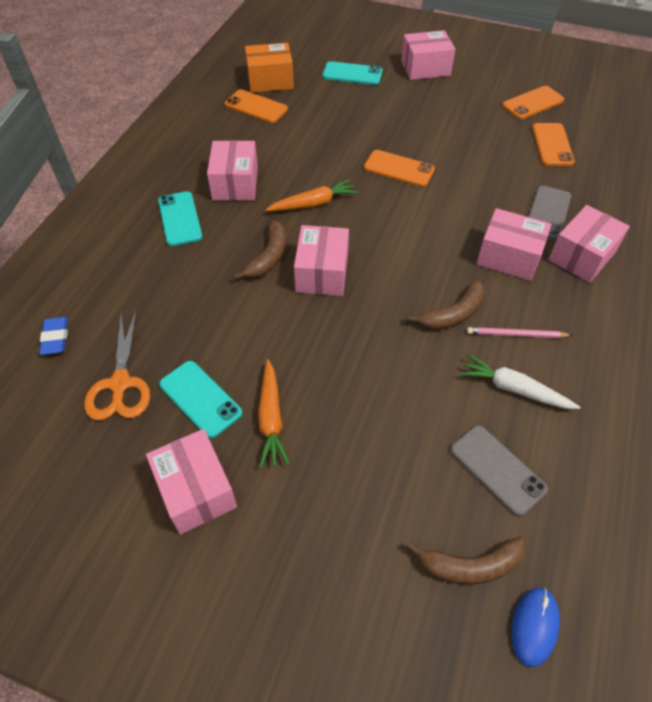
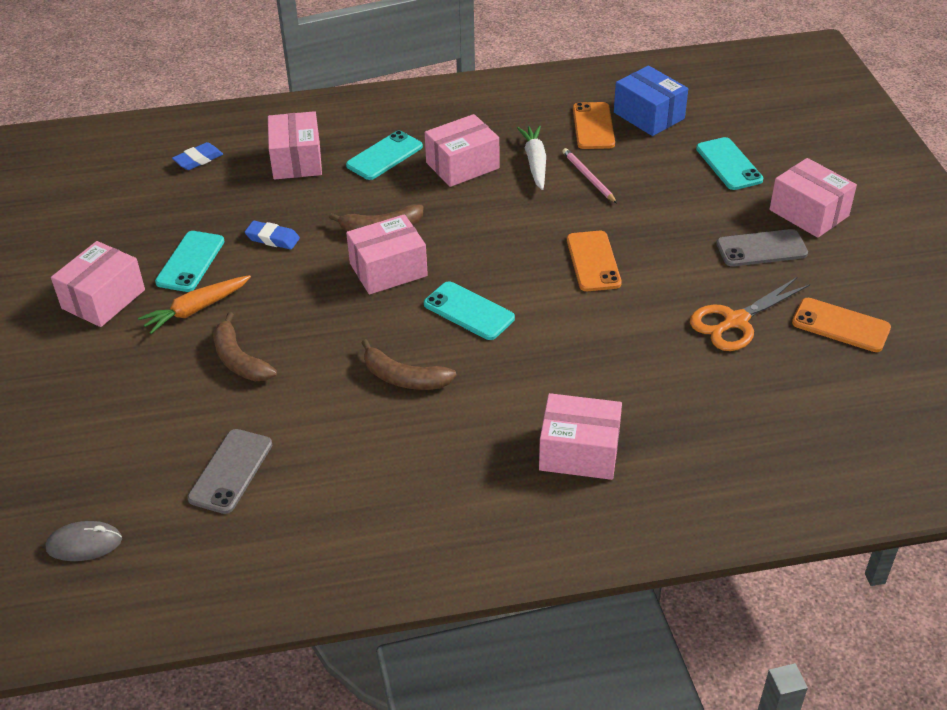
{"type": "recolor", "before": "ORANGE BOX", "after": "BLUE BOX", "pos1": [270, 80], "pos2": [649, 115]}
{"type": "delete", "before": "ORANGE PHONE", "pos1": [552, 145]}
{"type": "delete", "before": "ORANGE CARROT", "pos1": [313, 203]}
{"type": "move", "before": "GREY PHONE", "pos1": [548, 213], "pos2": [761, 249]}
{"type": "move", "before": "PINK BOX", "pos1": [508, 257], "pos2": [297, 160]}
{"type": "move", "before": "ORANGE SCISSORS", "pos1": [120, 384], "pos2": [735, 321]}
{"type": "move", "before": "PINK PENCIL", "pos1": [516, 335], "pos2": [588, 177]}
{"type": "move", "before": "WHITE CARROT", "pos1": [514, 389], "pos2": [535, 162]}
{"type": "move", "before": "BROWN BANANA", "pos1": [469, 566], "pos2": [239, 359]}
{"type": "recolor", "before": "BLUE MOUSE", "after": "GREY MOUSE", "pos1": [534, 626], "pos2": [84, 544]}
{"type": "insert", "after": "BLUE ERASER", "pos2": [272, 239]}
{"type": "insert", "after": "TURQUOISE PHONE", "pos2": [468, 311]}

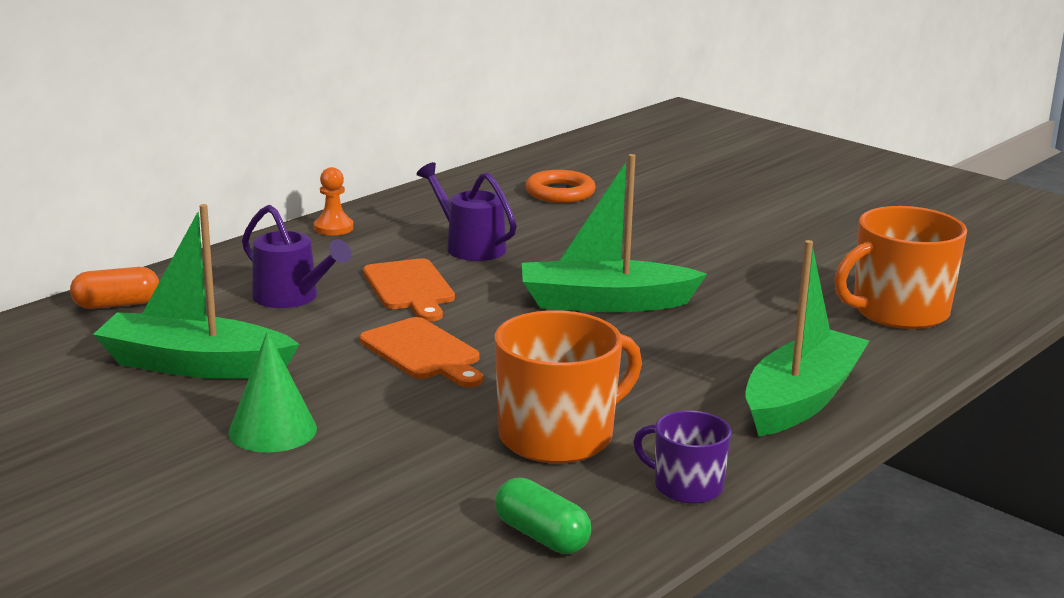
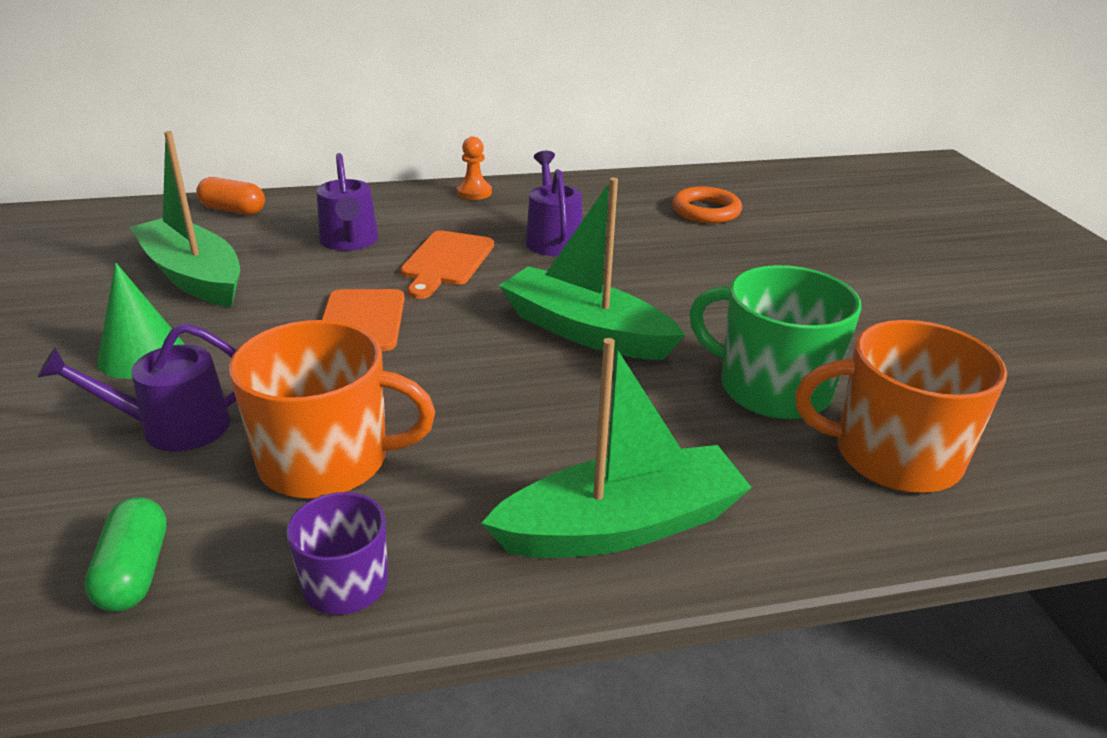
{"type": "insert", "after": "GREEN MUG", "pos2": [771, 388]}
{"type": "insert", "after": "PURPLE WATERING CAN", "pos2": [173, 427]}

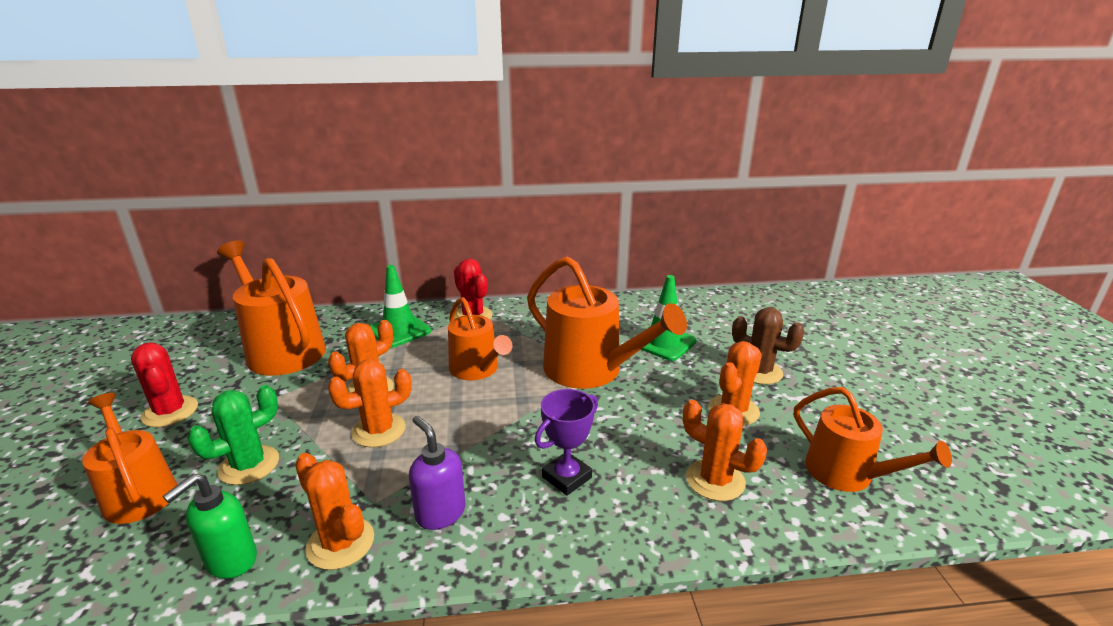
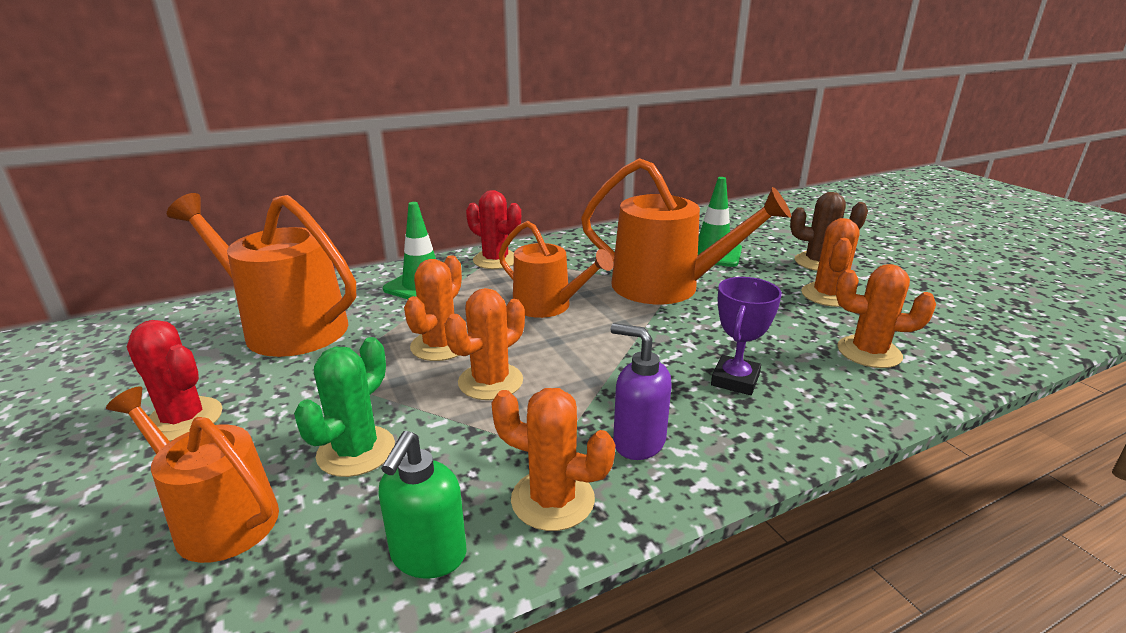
{"type": "delete", "before": "ORANGE WATERING CAN", "pos1": [847, 474]}

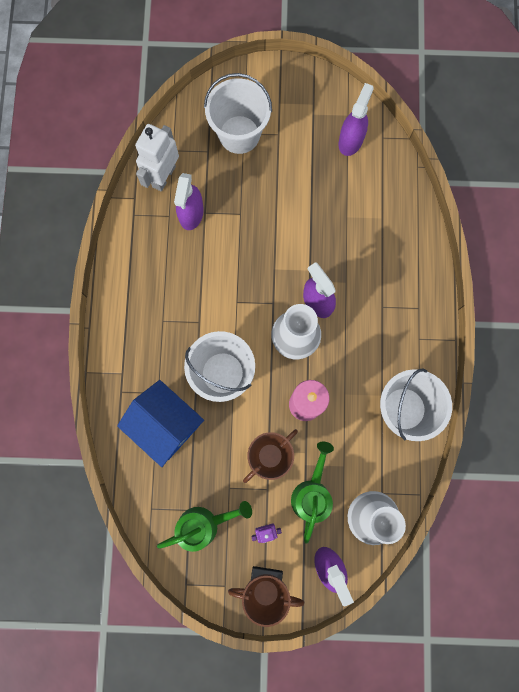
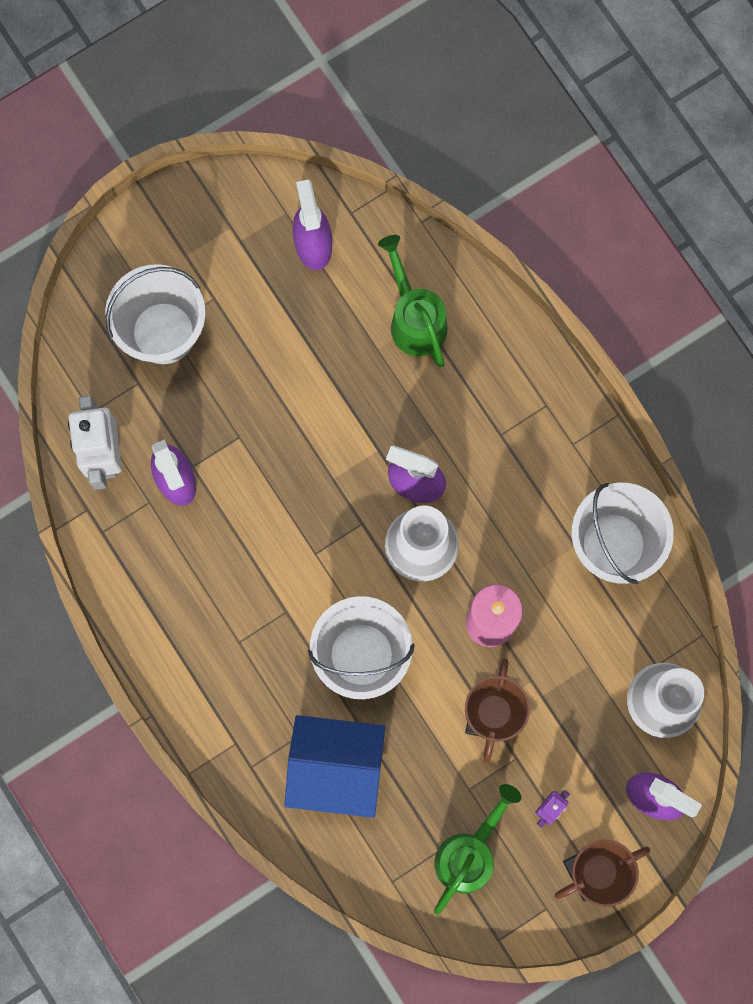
{"type": "move", "before": "GREEN WATERING CAN", "pos1": [312, 493], "pos2": [415, 319]}

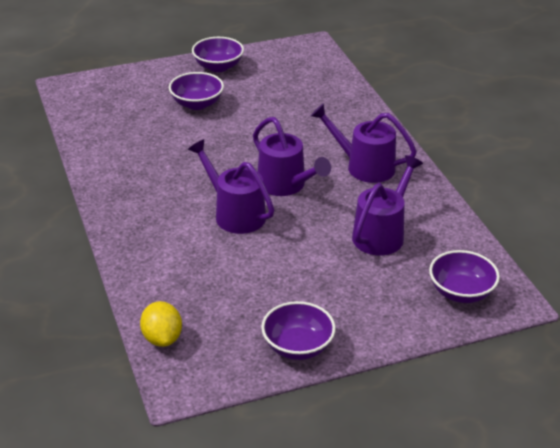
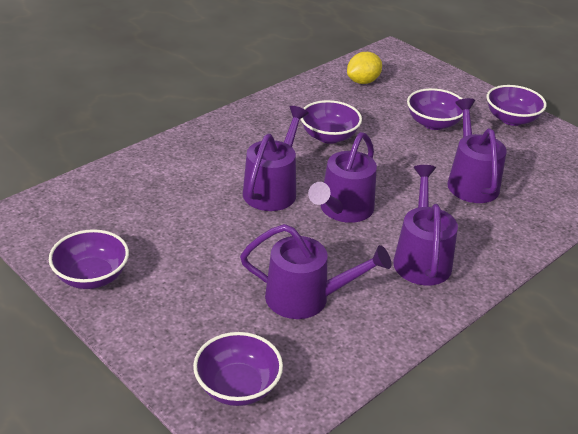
{"type": "move", "before": "YELLOW LEMON", "pos1": [162, 338], "pos2": [363, 81]}
{"type": "insert", "after": "PURPLE WATERING CAN", "pos2": [470, 181]}
{"type": "insert", "after": "PURPLE BOWL", "pos2": [329, 136]}

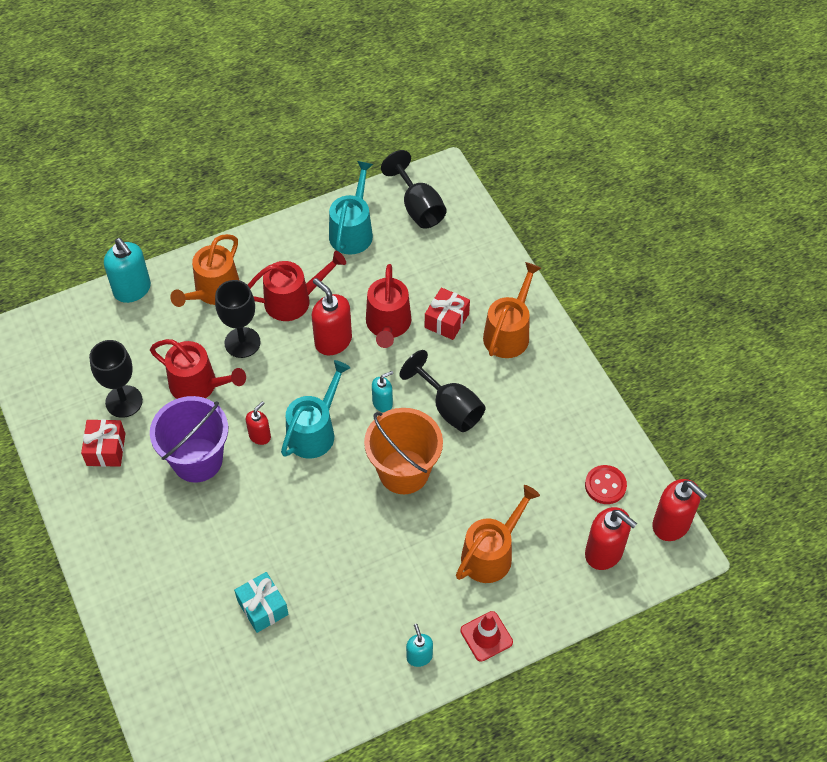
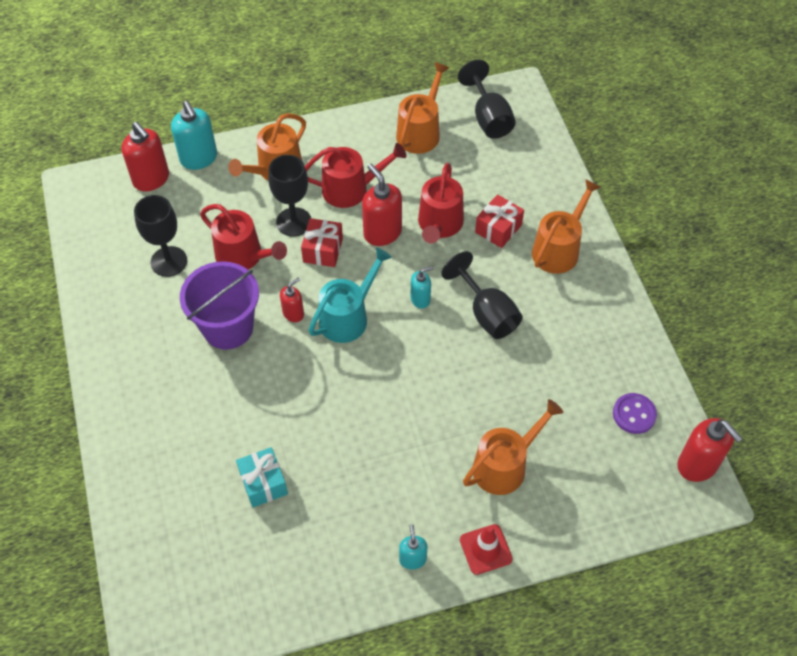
{"type": "recolor", "before": "TURQUOISE WATERING CAN", "after": "ORANGE WATERING CAN", "pos1": [352, 231], "pos2": [420, 132]}
{"type": "delete", "before": "ORANGE BUCKET", "pos1": [404, 471]}
{"type": "move", "before": "RED GIFT", "pos1": [106, 449], "pos2": [323, 250]}
{"type": "recolor", "before": "RED BUTTON", "after": "PURPLE BUTTON", "pos1": [605, 485], "pos2": [634, 414]}
{"type": "move", "before": "RED SOAP DISPENSER", "pos1": [604, 552], "pos2": [151, 179]}

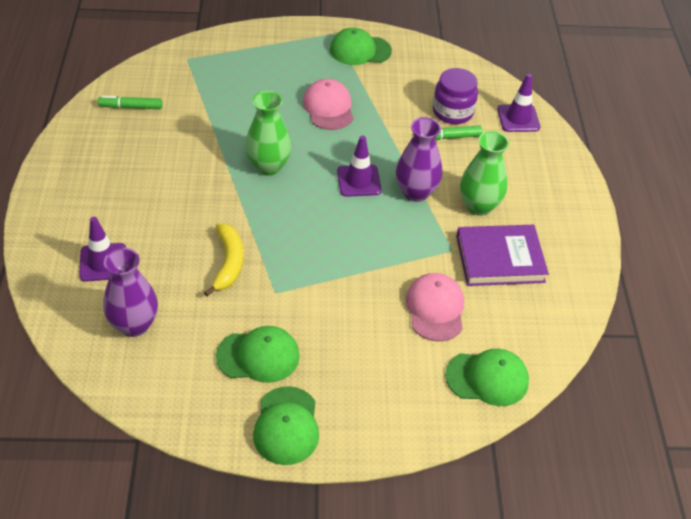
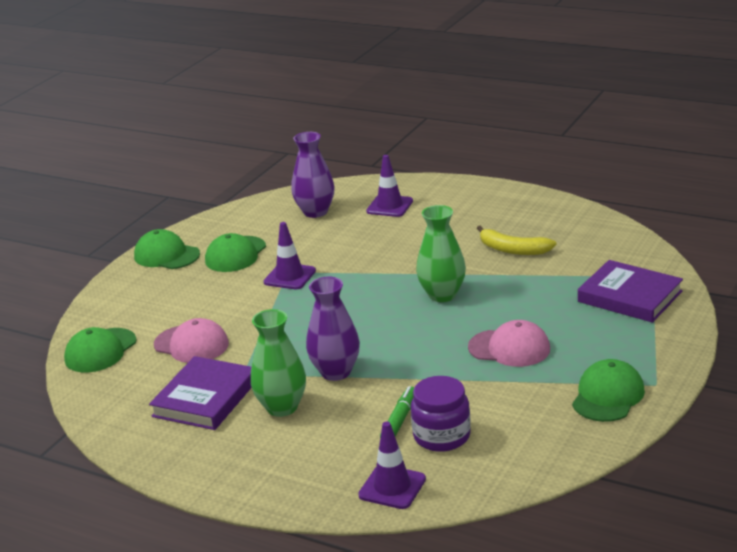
{"type": "delete", "before": "GREEN MARKER", "pos1": [131, 107]}
{"type": "move", "before": "PURPLE TRAFFIC CONE", "pos1": [359, 181], "pos2": [289, 276]}
{"type": "move", "before": "YELLOW BANANA", "pos1": [228, 263], "pos2": [513, 250]}
{"type": "insert", "after": "PURPLE BOOK", "pos2": [630, 296]}

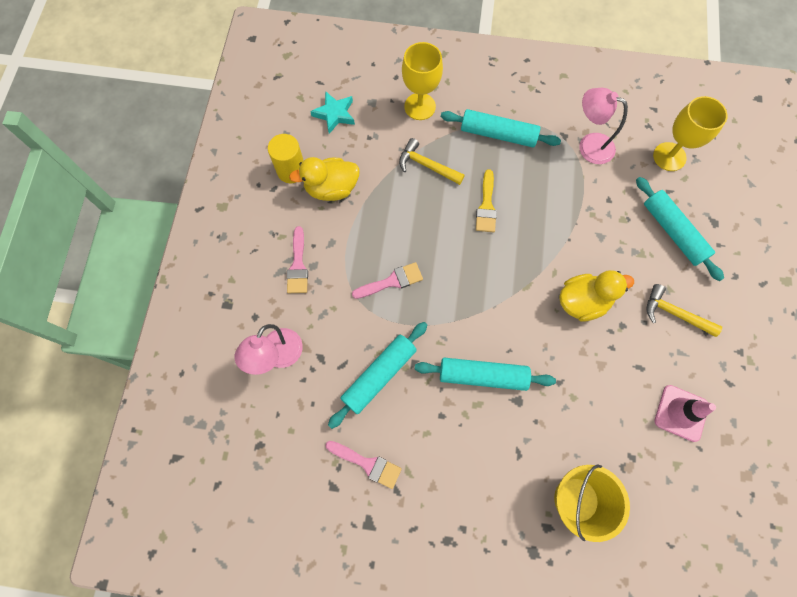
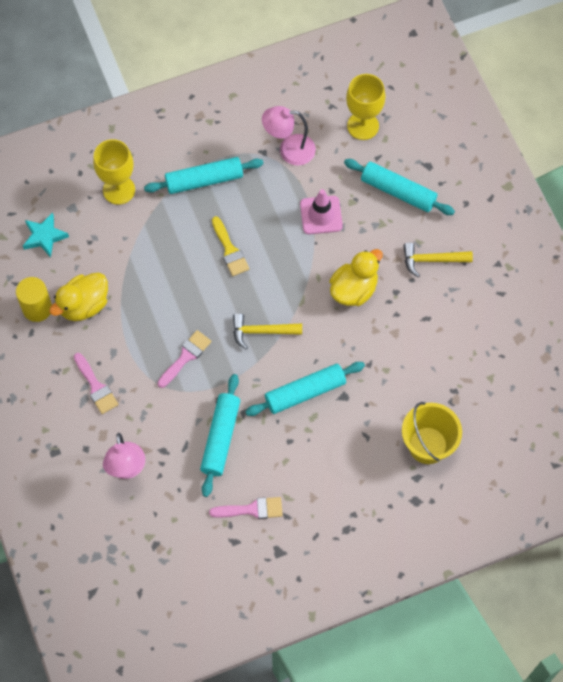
{"type": "move", "before": "YELLOW HAMMER", "pos1": [427, 165], "pos2": [262, 331]}
{"type": "move", "before": "PINK TRAFFIC CONE", "pos1": [681, 413], "pos2": [321, 215]}

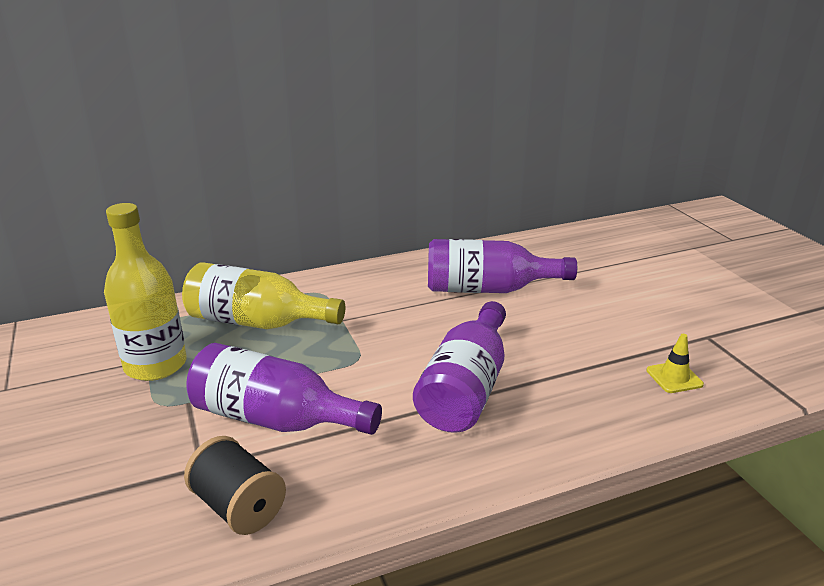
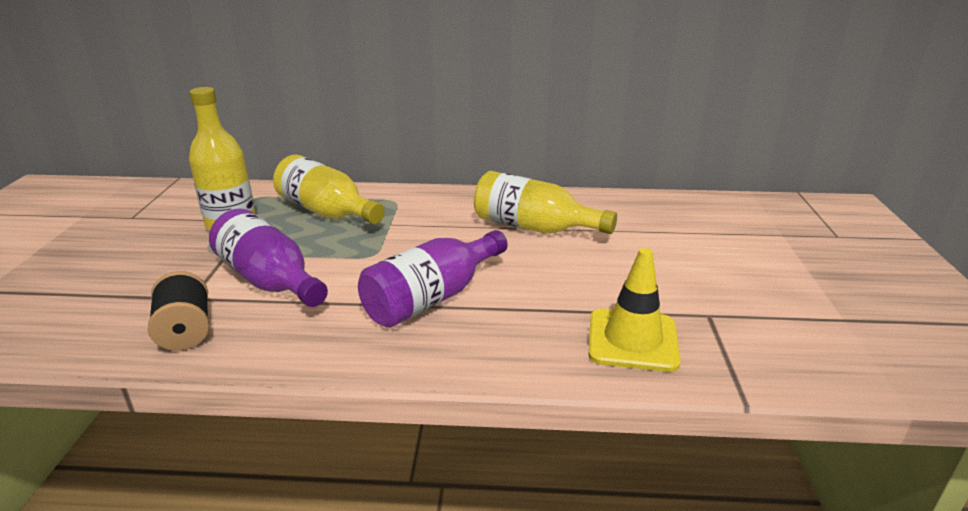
{"type": "recolor", "before": "PURPLE BOTTLE", "after": "YELLOW BOTTLE", "pos1": [488, 289], "pos2": [534, 227]}
{"type": "resize", "before": "YELLOW TRAFFIC CONE", "pos1": [674, 377], "pos2": [632, 340], "scale": 1.94}

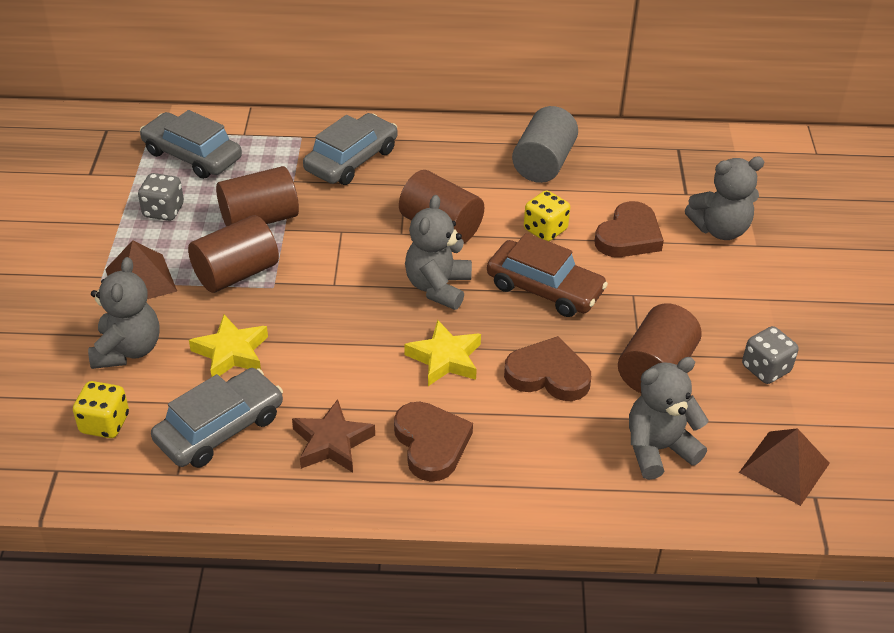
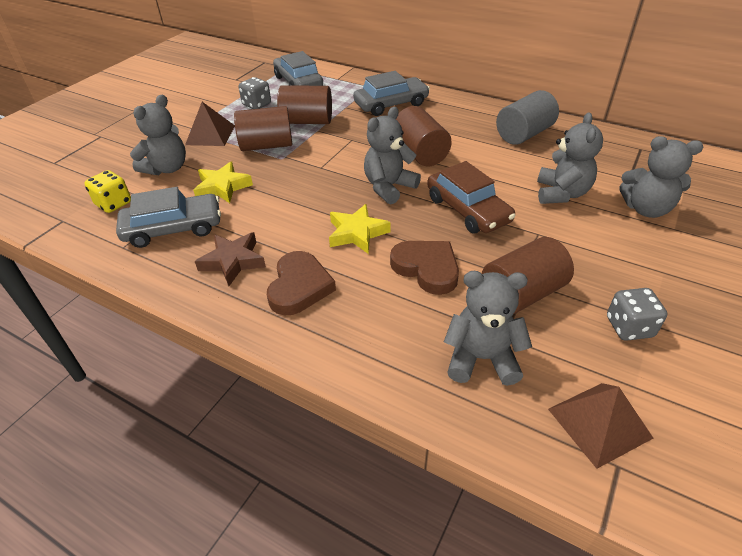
{"type": "delete", "before": "YELLOW DICE", "pos1": [545, 230]}
{"type": "replace", "before": "BROWN HEART", "after": "GREY TEDDY BEAR", "pos1": [629, 236], "pos2": [561, 194]}

